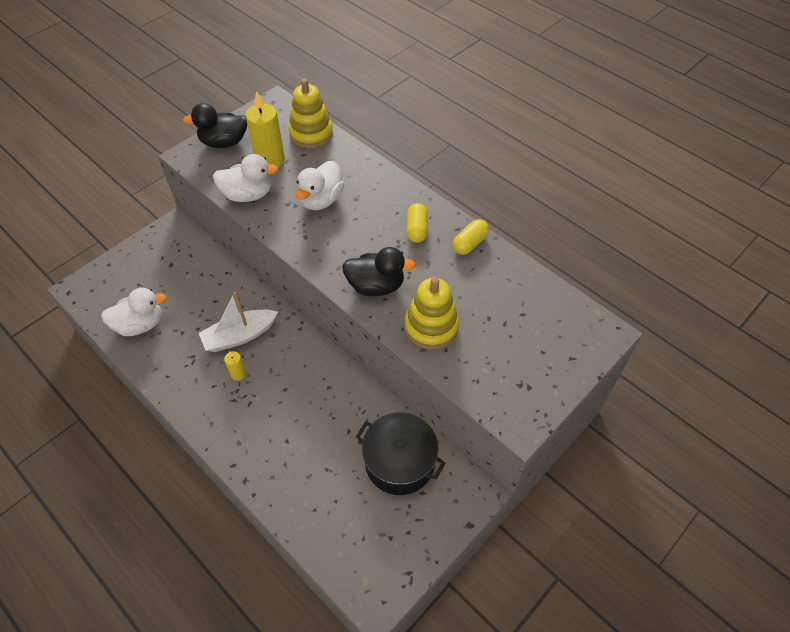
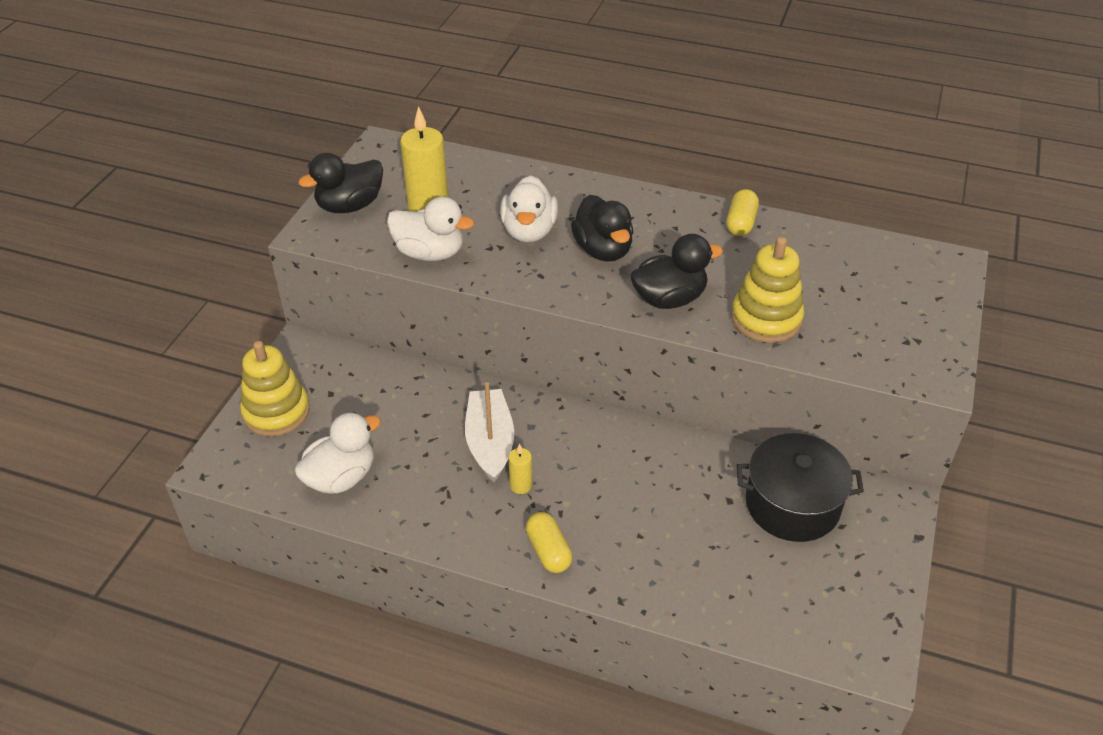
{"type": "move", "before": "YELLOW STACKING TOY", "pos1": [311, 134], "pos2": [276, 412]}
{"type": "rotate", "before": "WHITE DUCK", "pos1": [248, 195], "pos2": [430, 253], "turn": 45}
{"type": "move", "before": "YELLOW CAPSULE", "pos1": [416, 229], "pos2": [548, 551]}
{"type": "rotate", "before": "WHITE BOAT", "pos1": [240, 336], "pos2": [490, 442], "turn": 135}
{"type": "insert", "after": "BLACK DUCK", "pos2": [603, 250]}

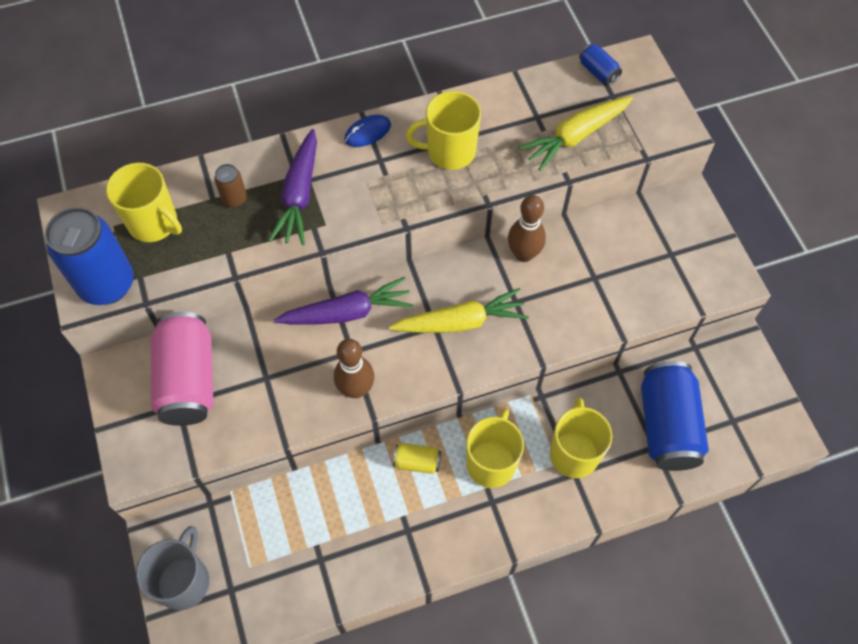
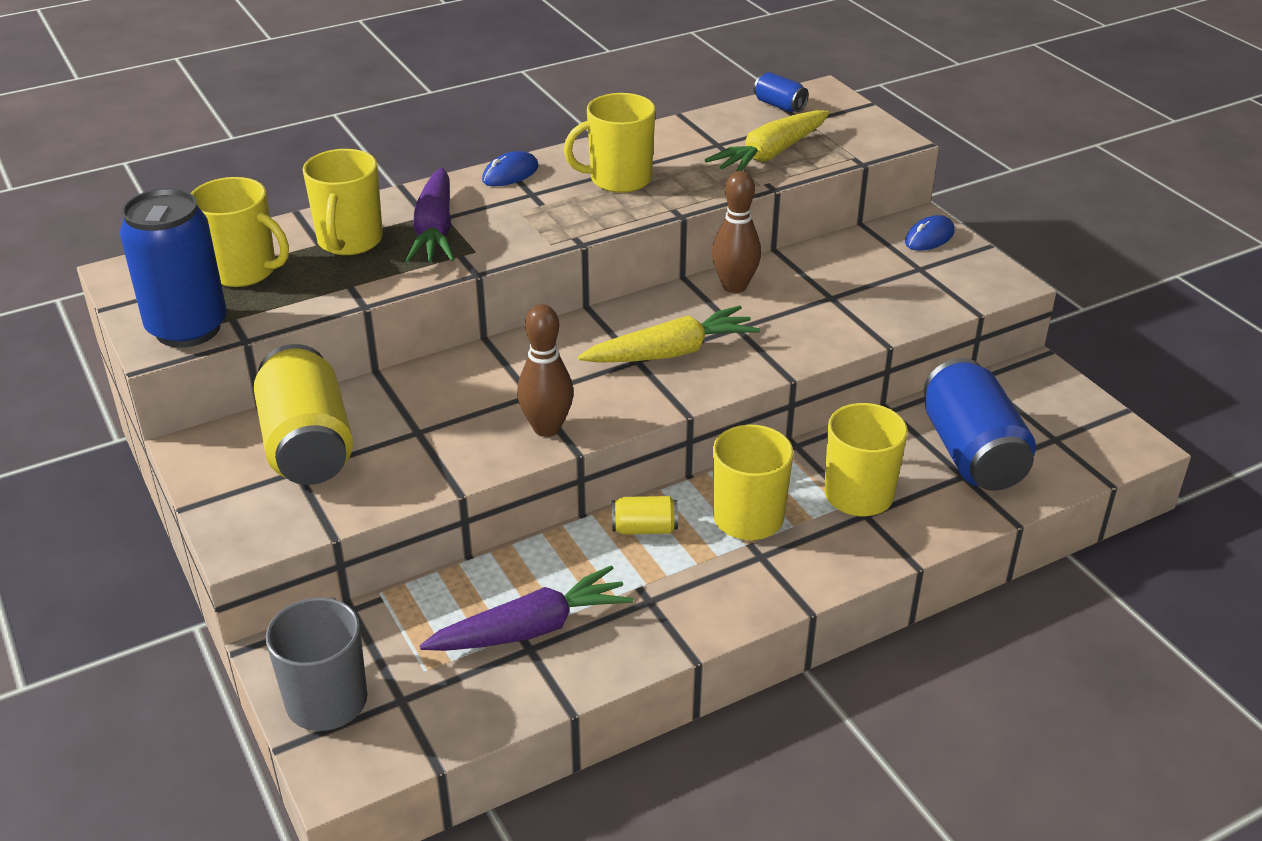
{"type": "replace", "before": "BROWN CAN", "after": "YELLOW MUG", "pos1": [234, 199], "pos2": [349, 241]}
{"type": "move", "before": "PURPLE CARROT", "pos1": [347, 312], "pos2": [531, 629]}
{"type": "recolor", "before": "PINK CAN", "after": "YELLOW CAN", "pos1": [188, 380], "pos2": [307, 445]}
{"type": "insert", "after": "BLUE MOUSE", "pos2": [929, 237]}

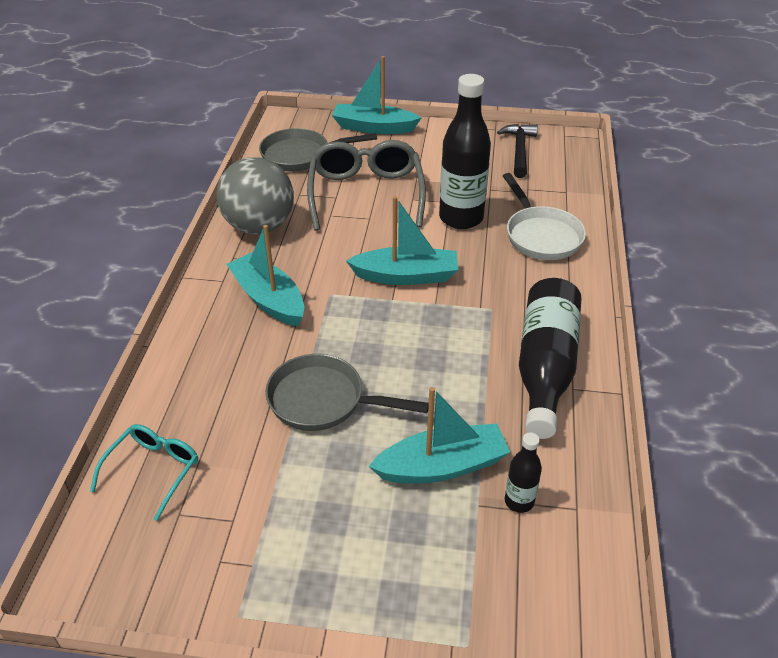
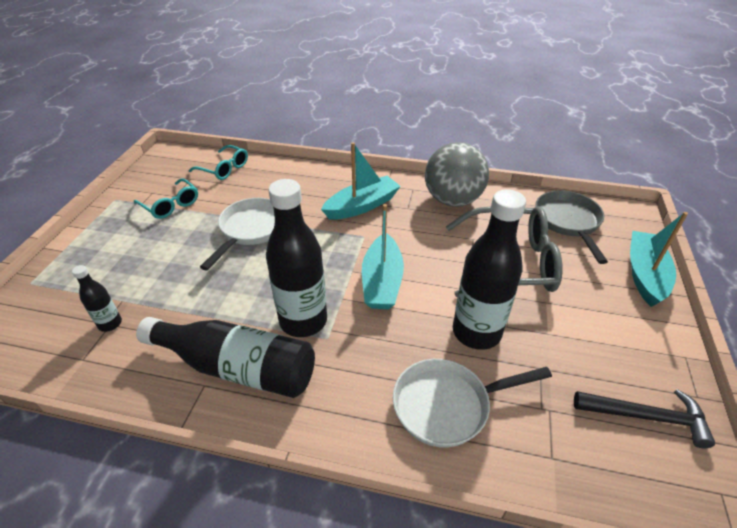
{"type": "recolor", "before": "GREY PAN", "after": "WHITE PAN", "pos1": [323, 401], "pos2": [251, 230]}
{"type": "delete", "before": "TURQUOISE BOAT", "pos1": [442, 466]}
{"type": "insert", "after": "TURQUOISE GLASSES", "pos2": [171, 205]}
{"type": "insert", "after": "BLACK BOTTLE", "pos2": [303, 321]}

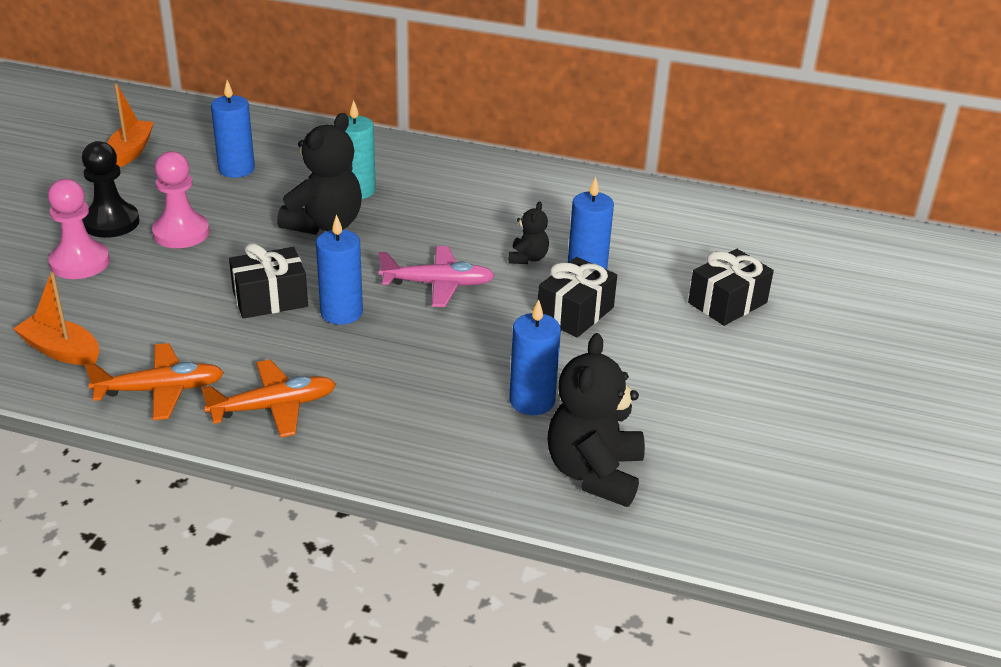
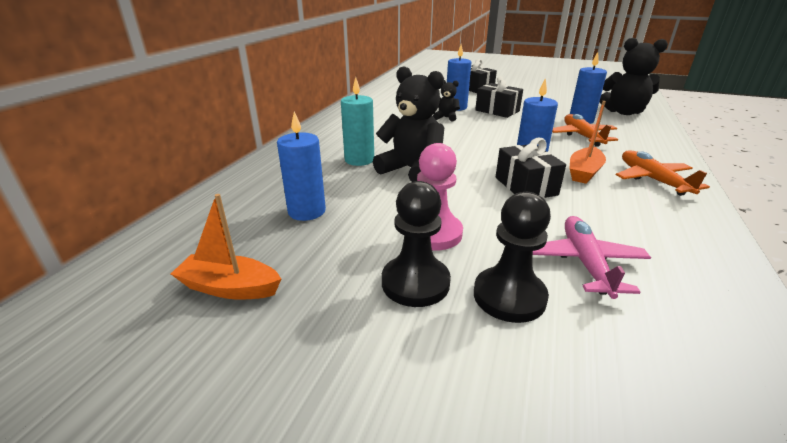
{"type": "recolor", "before": "PINK PAWN", "after": "BLACK PAWN", "pos1": [80, 262], "pos2": [509, 296]}
{"type": "move", "before": "PINK PLANE", "pos1": [438, 284], "pos2": [585, 263]}
{"type": "move", "before": "ORANGE BOAT", "pos1": [61, 350], "pos2": [584, 172]}
{"type": "move", "before": "ORANGE PLANE", "pos1": [160, 390], "pos2": [582, 136]}

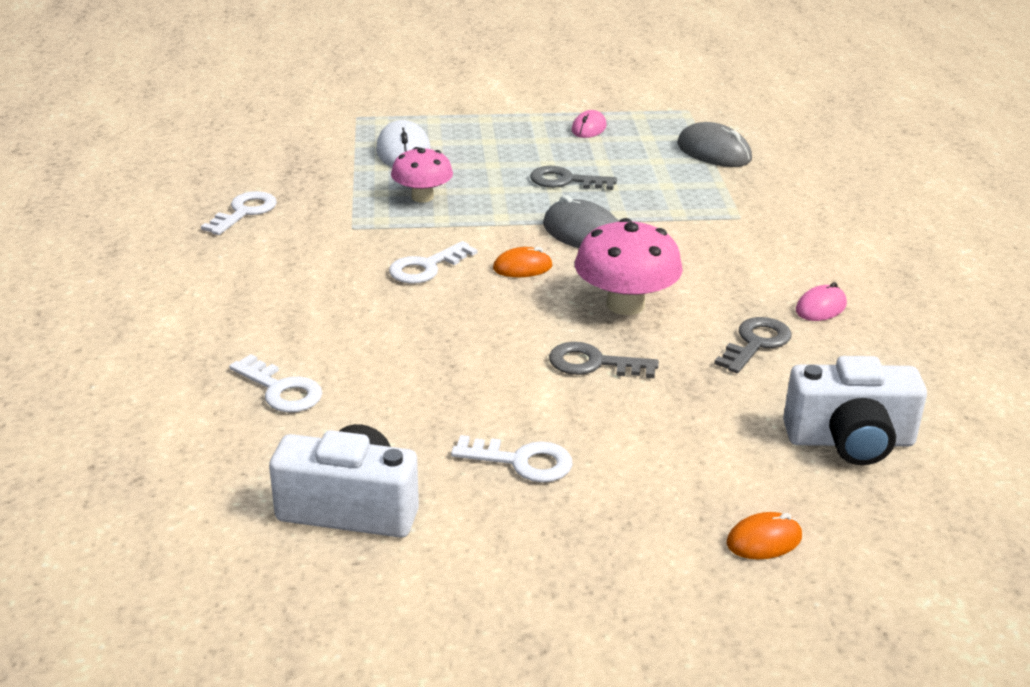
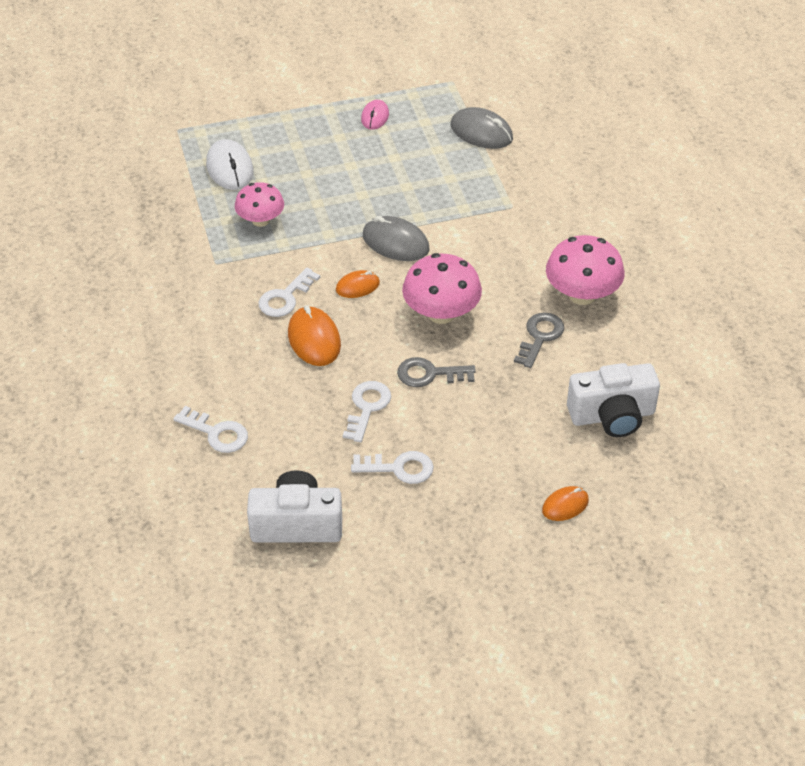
{"type": "delete", "before": "GREY KEY", "pos1": [565, 181]}
{"type": "move", "before": "WHITE KEY", "pos1": [244, 212], "pos2": [367, 407]}
{"type": "replace", "before": "PINK MOUSE", "after": "PINK MUSHROOM", "pos1": [821, 307], "pos2": [582, 294]}
{"type": "insert", "after": "ORANGE MOUSE", "pos2": [314, 339]}

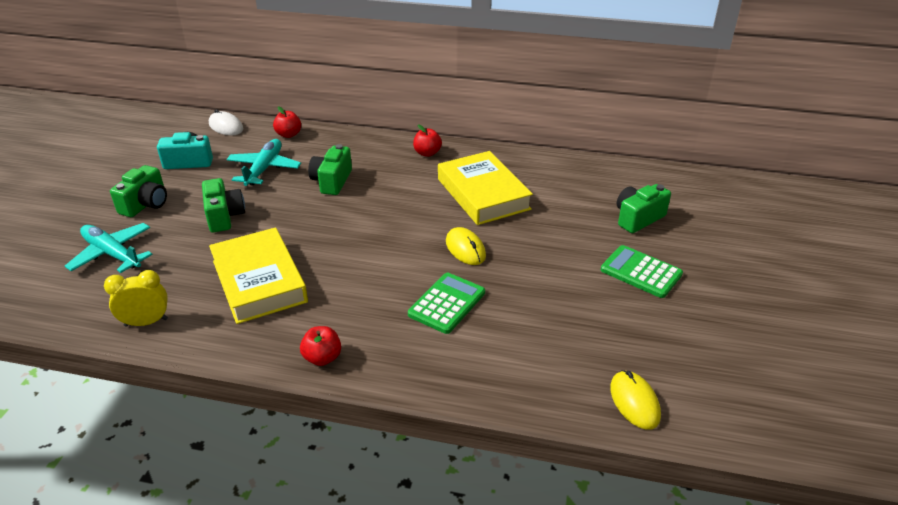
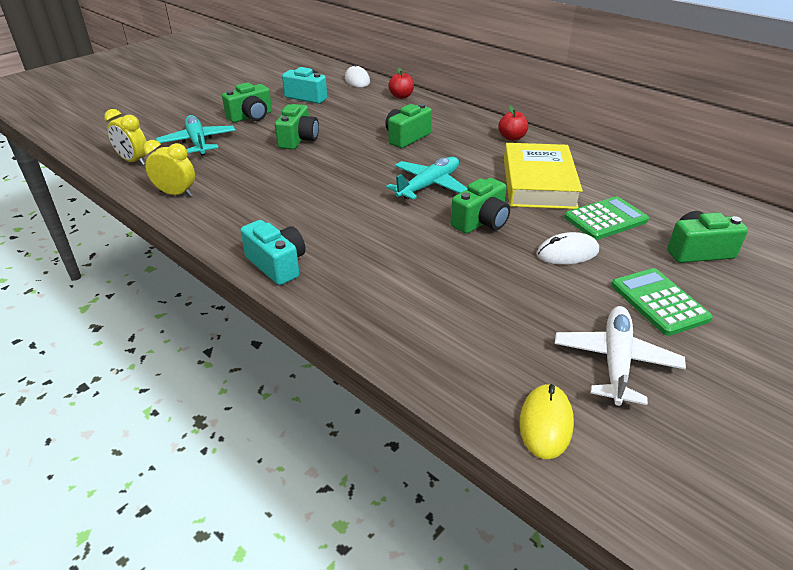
{"type": "move", "before": "TURQUOISE PLANE", "pos1": [264, 169], "pos2": [428, 185]}
{"type": "delete", "before": "YELLOW BOOK", "pos1": [259, 281]}
{"type": "replace", "before": "YELLOW MOUSE", "after": "GREEN CAMERA", "pos1": [465, 249], "pos2": [481, 222]}
{"type": "move", "before": "GREEN CALCULATOR", "pos1": [447, 303], "pos2": [605, 219]}
{"type": "replace", "before": "RED APPLE", "after": "TURQUOISE CAMERA", "pos1": [322, 358], "pos2": [277, 265]}
{"type": "insert", "after": "YELLOW CLOCK", "pos2": [133, 161]}
{"type": "insert", "after": "WHITE MOUSE", "pos2": [567, 252]}
{"type": "insert", "after": "WHITE PLANE", "pos2": [615, 361]}

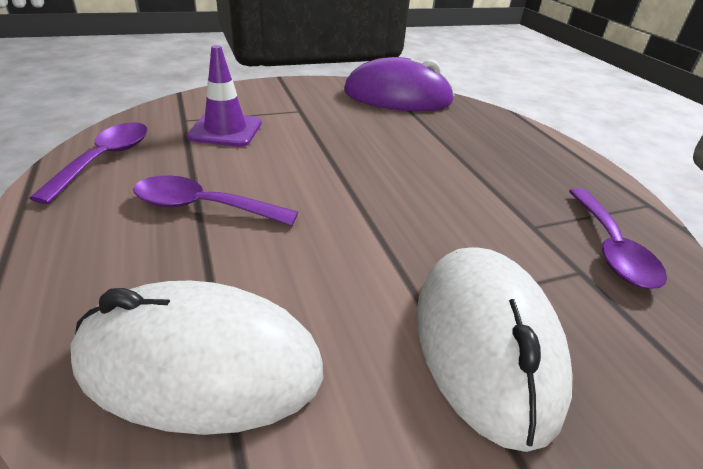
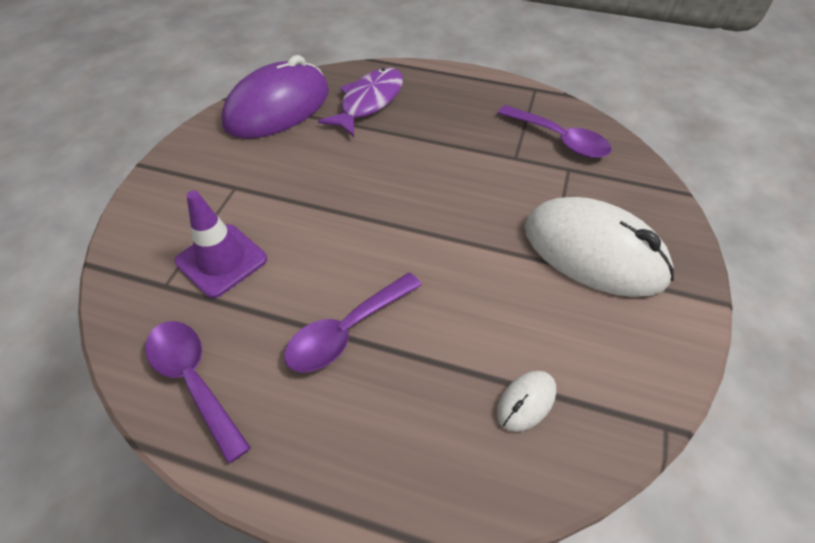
{"type": "resize", "before": "WHITE MOUSE", "pos1": [200, 364], "pos2": [526, 402], "scale": 0.42}
{"type": "insert", "after": "PURPLE FISH", "pos2": [369, 102]}

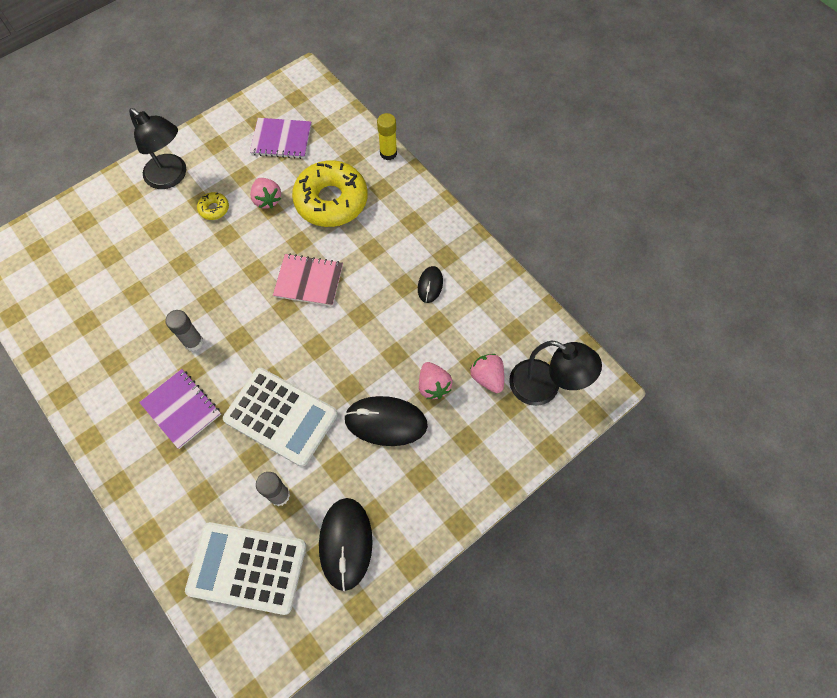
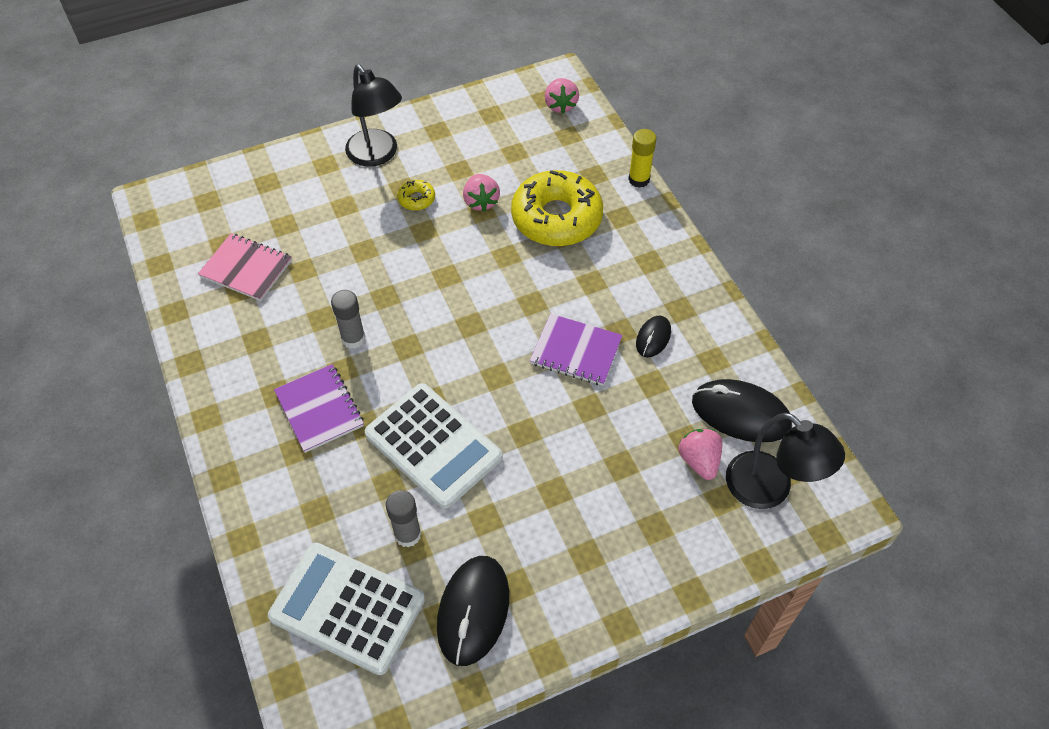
{"type": "move", "before": "PURPLE NOTEBOOK", "pos1": [281, 140], "pos2": [576, 351]}
{"type": "move", "before": "PINK NOTEBOOK", "pos1": [309, 281], "pos2": [246, 268]}
{"type": "move", "before": "PINK STRAWBERRY", "pos1": [433, 386], "pos2": [560, 105]}
{"type": "move", "before": "BLACK MOUSE", "pos1": [386, 422], "pos2": [740, 413]}

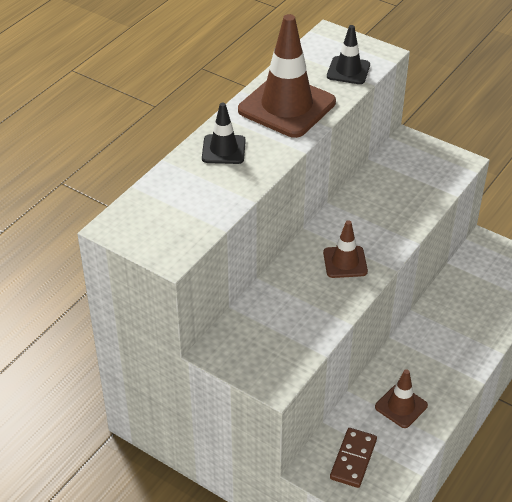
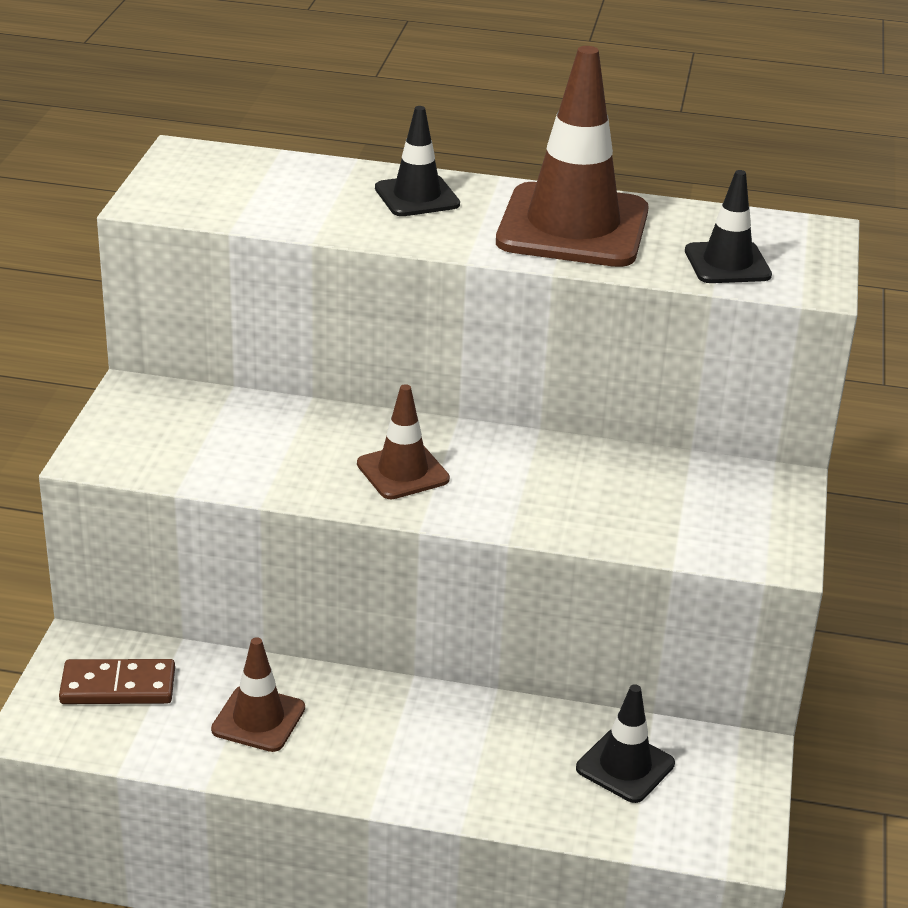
{"type": "insert", "after": "BLACK TRAFFIC CONE", "pos2": [625, 766]}

